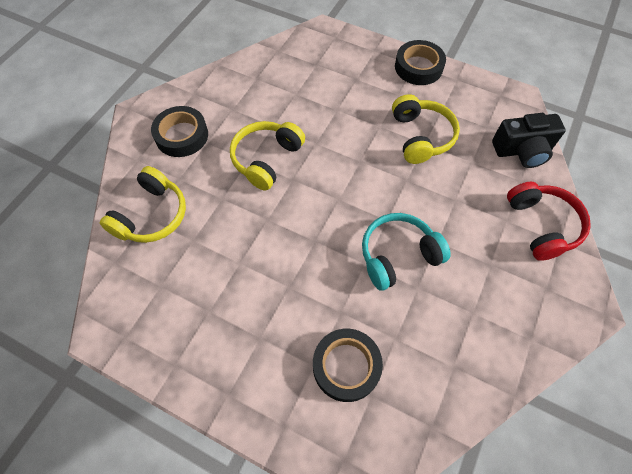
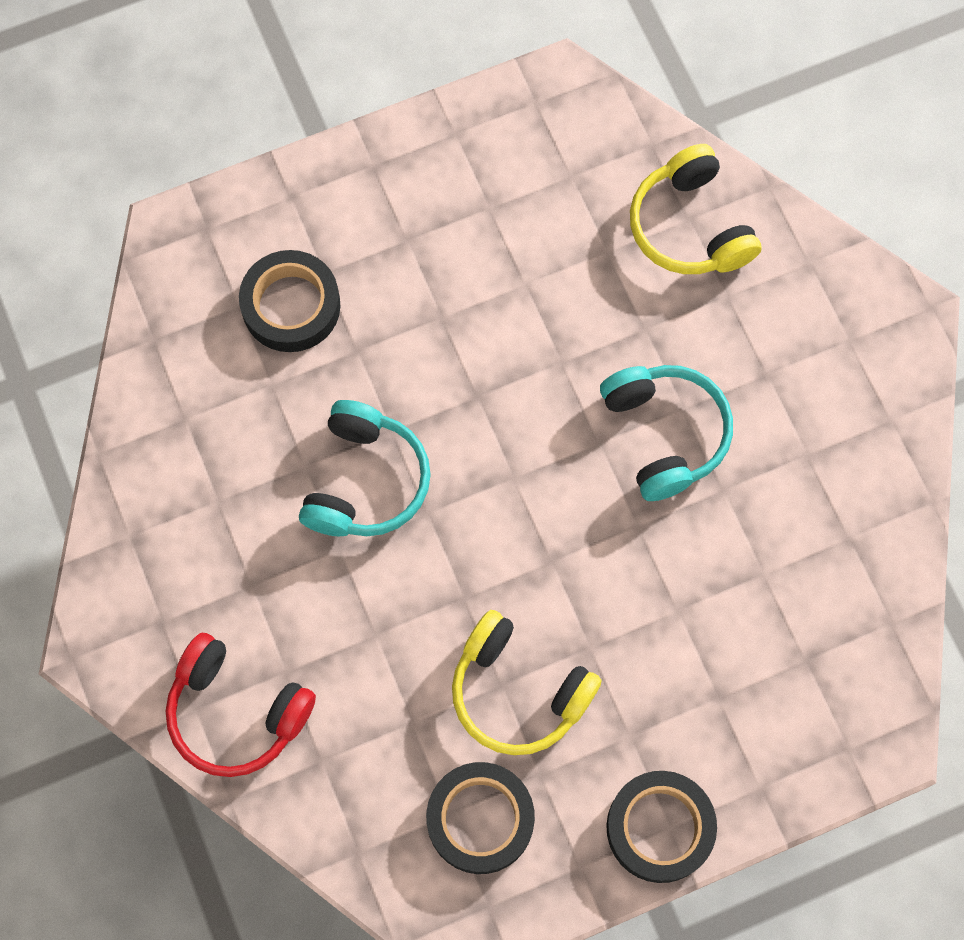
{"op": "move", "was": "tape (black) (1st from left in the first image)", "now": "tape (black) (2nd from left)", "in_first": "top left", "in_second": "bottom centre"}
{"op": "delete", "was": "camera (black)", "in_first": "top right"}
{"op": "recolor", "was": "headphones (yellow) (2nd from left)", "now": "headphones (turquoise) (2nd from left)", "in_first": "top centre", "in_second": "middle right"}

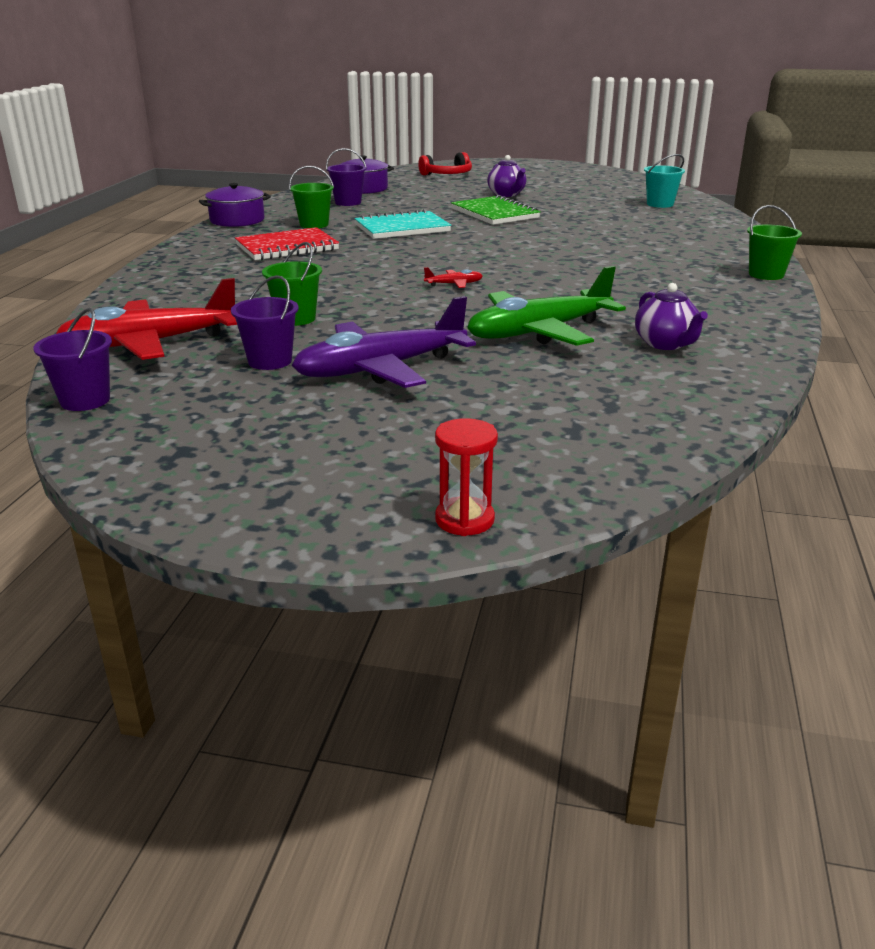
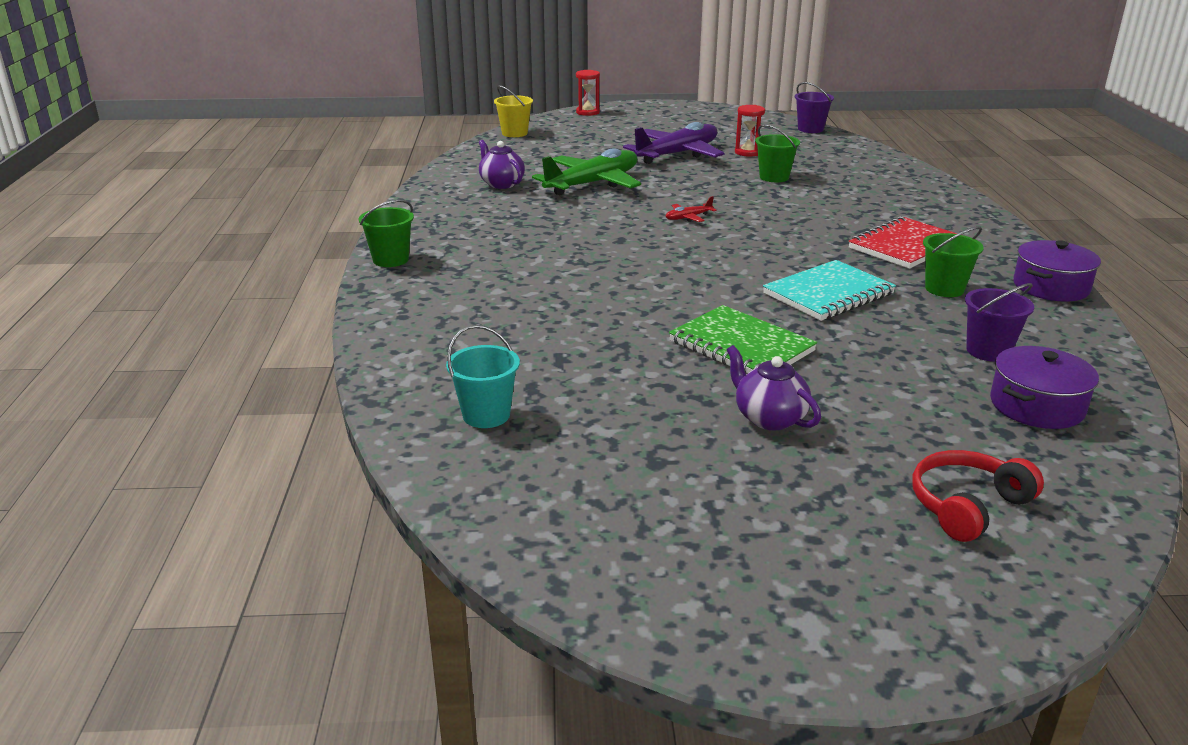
{"op": "replace", "was": "bucket (purple) (2nd from left)", "now": "hourglass (red) (2nd from left)", "in_first": "middle left", "in_second": "top centre"}
{"op": "delete", "was": "plane (red) (1st from left)", "in_first": "middle left"}
{"op": "insert", "now": "bucket (yellow)", "in_second": "top centre"}

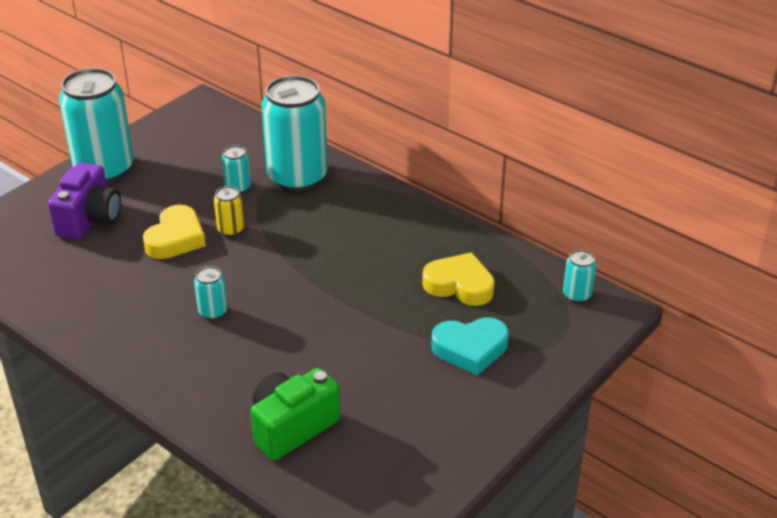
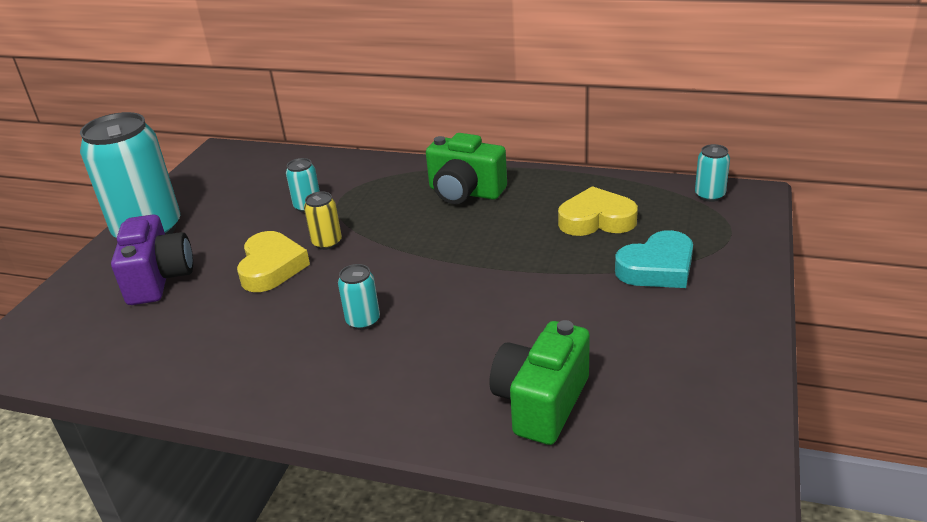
{"op": "delete", "was": "can (turquoise) (4th from left)", "in_first": "top centre"}
{"op": "insert", "now": "camera (green) (1st from left)", "in_second": "top centre"}

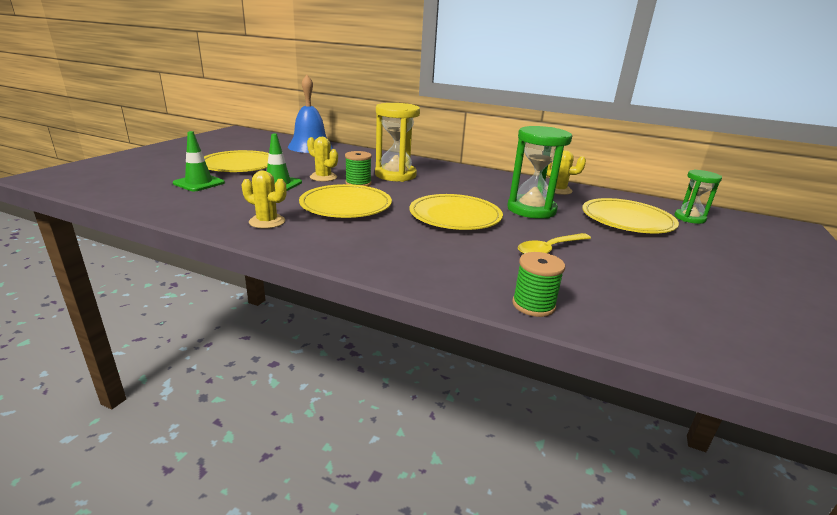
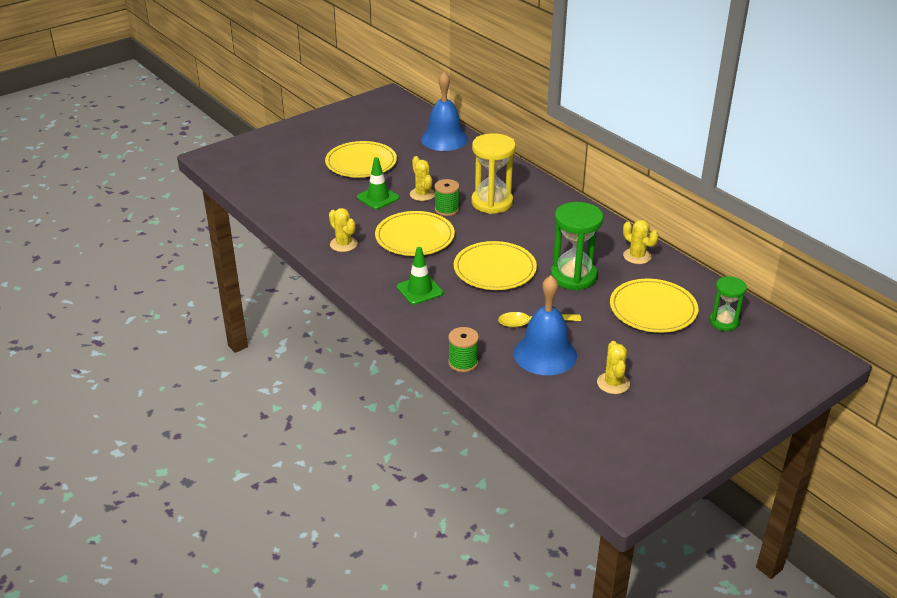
{"op": "move", "was": "traffic cone (green) (1st from left in the first image)", "now": "traffic cone (green) (2nd from left)", "in_first": "top left", "in_second": "centre"}
{"op": "insert", "now": "bell (blue) (2nd from left)", "in_second": "centre"}
{"op": "insert", "now": "cactus (yellow) (3rd from left)", "in_second": "middle right"}

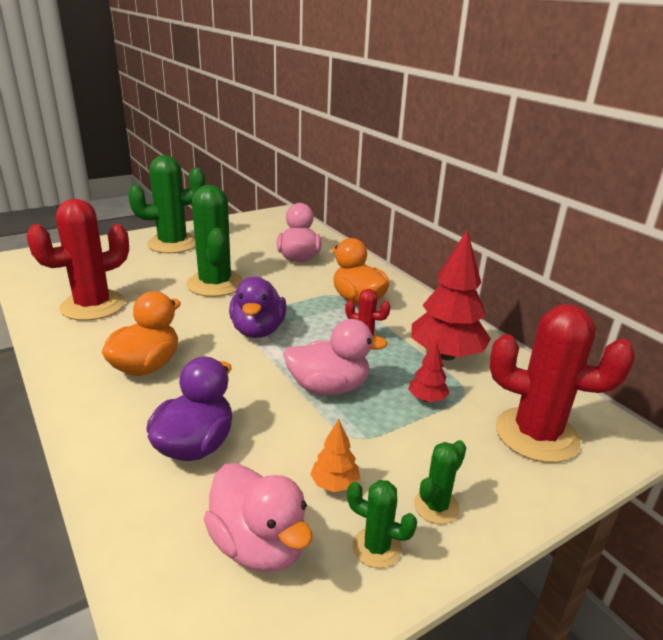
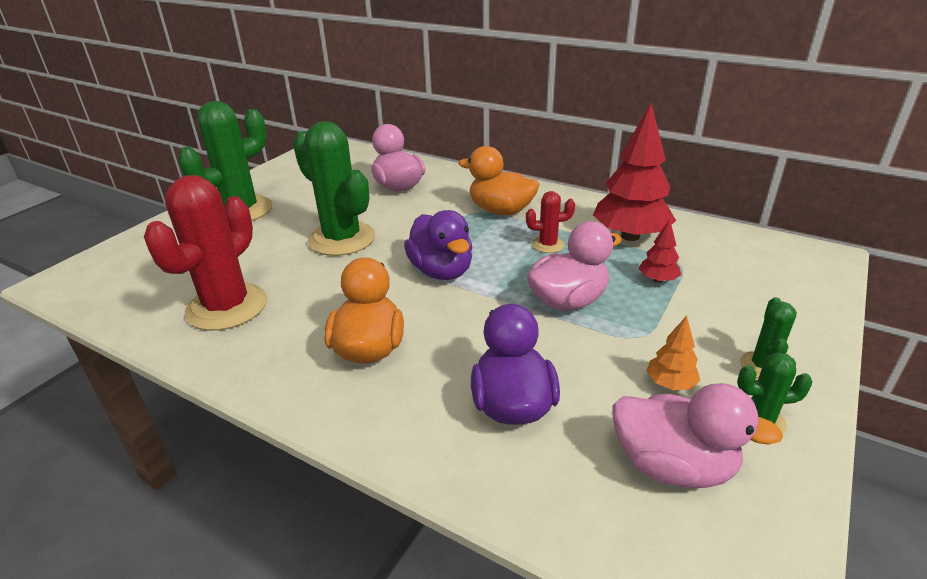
{"op": "delete", "was": "cactus (red) (3rd from left)", "in_first": "middle right"}

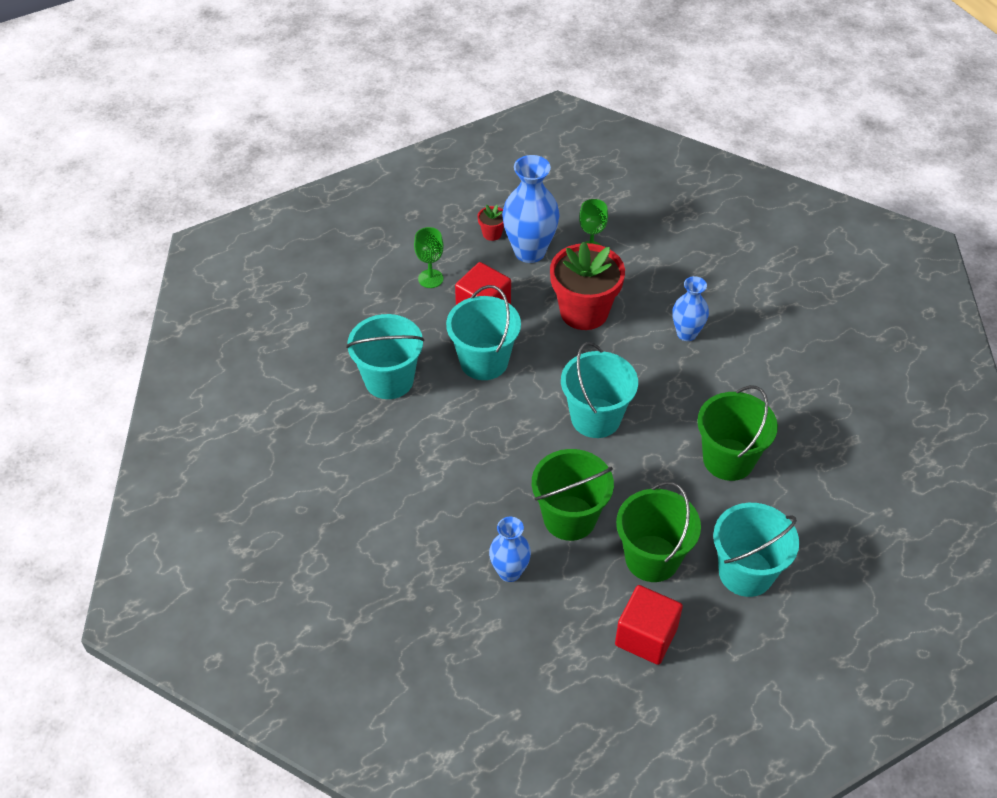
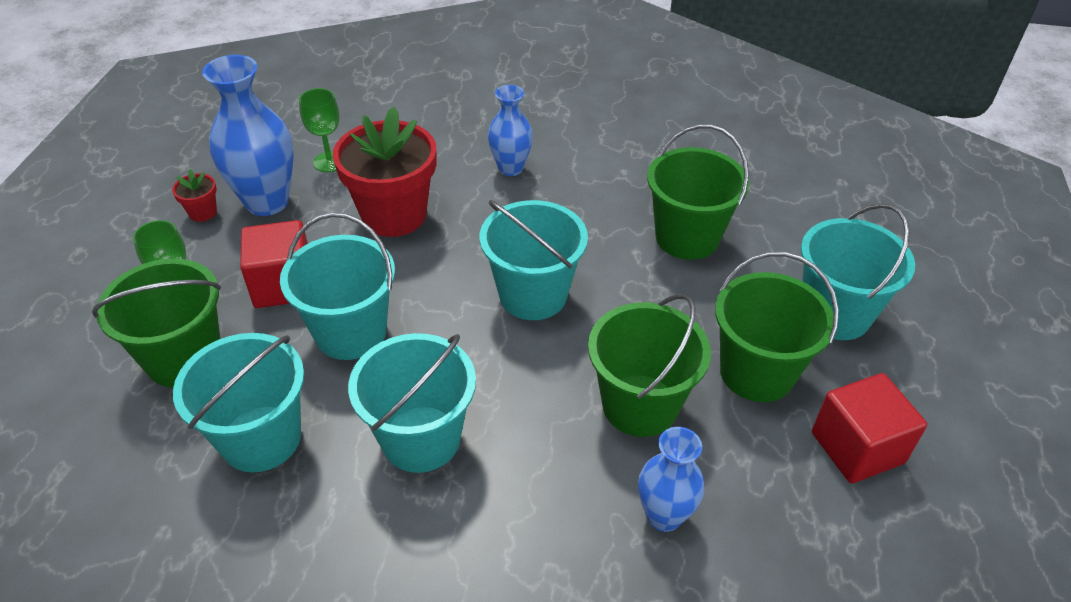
{"op": "insert", "now": "bucket (green) (1st from left)", "in_second": "middle left"}
{"op": "insert", "now": "bucket (turquoise) (3rd from left)", "in_second": "bottom centre"}

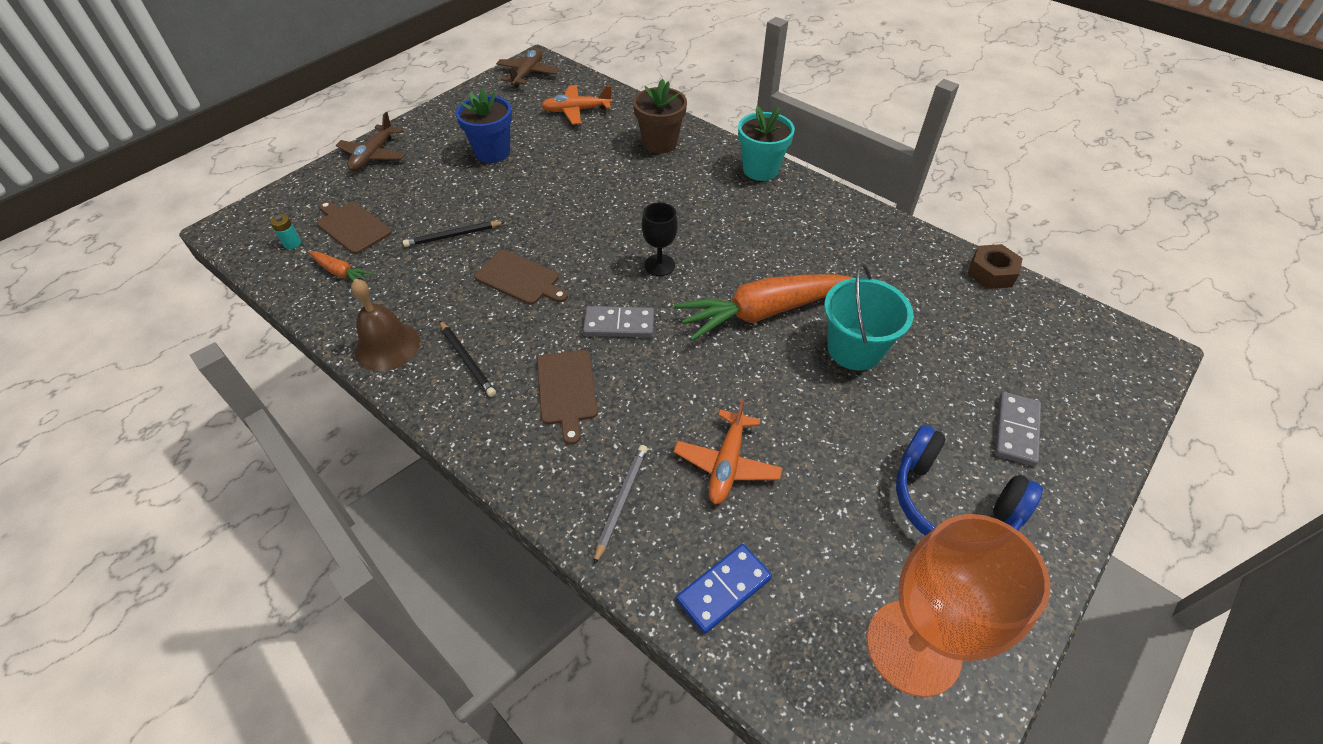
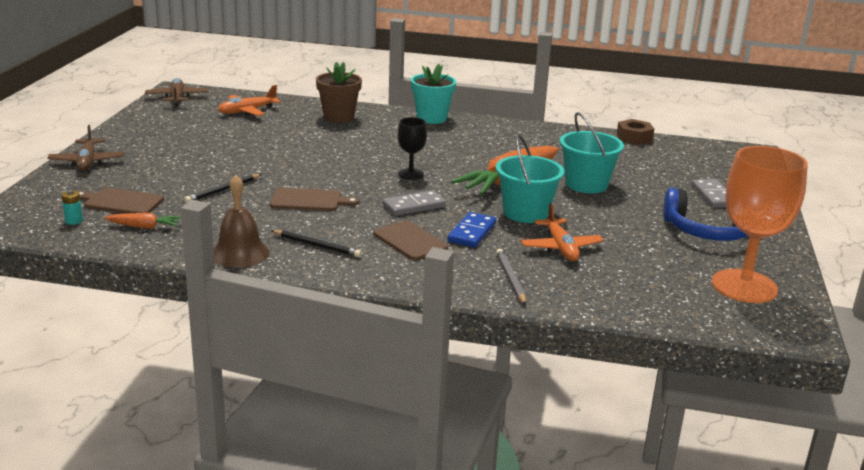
{"op": "delete", "was": "flower pot (blue)", "in_first": "top centre"}
{"op": "move", "was": "domino (blue)", "in_first": "bottom centre", "in_second": "centre"}
{"op": "insert", "now": "bucket (turquoise) (1st from left)", "in_second": "centre"}

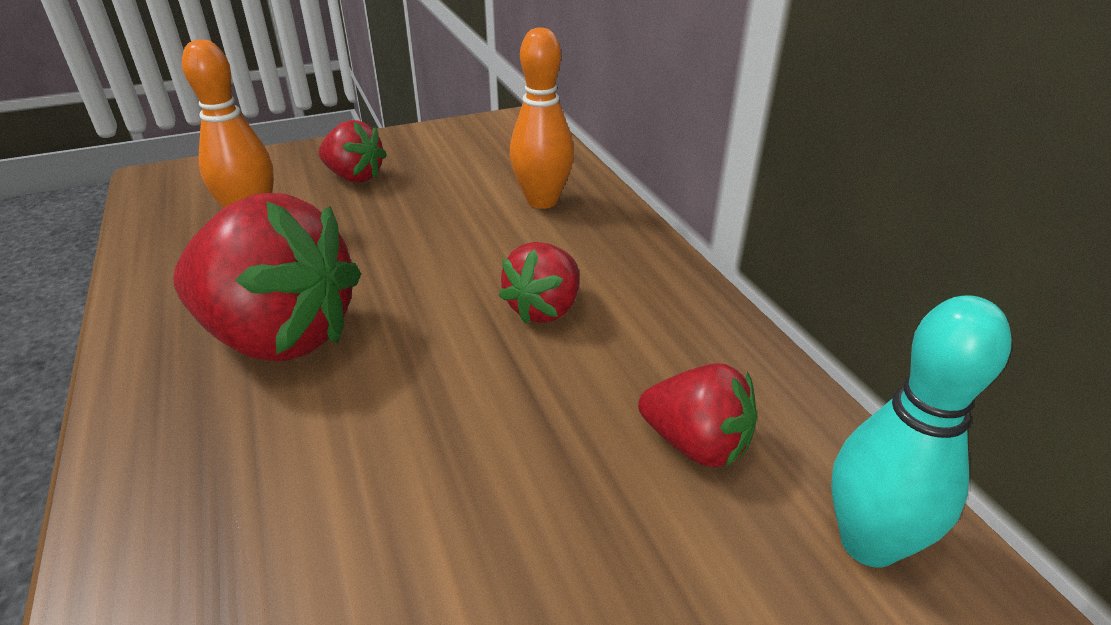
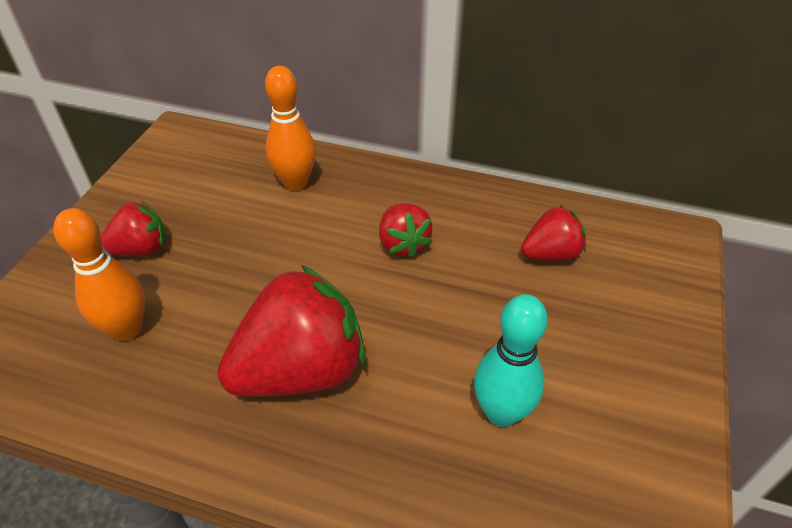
{"op": "move", "was": "bowling pin (turquoise)", "in_first": "bottom right", "in_second": "bottom centre"}

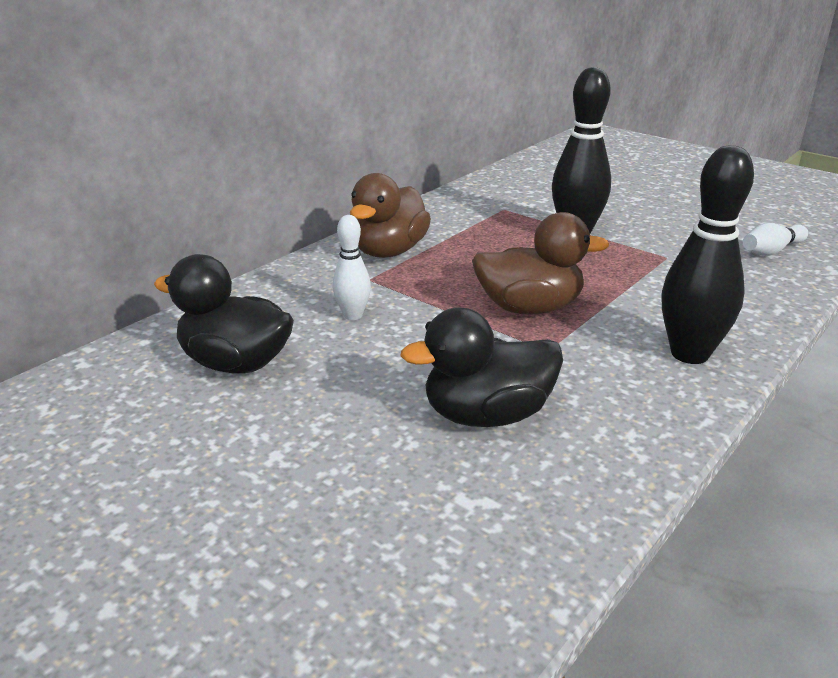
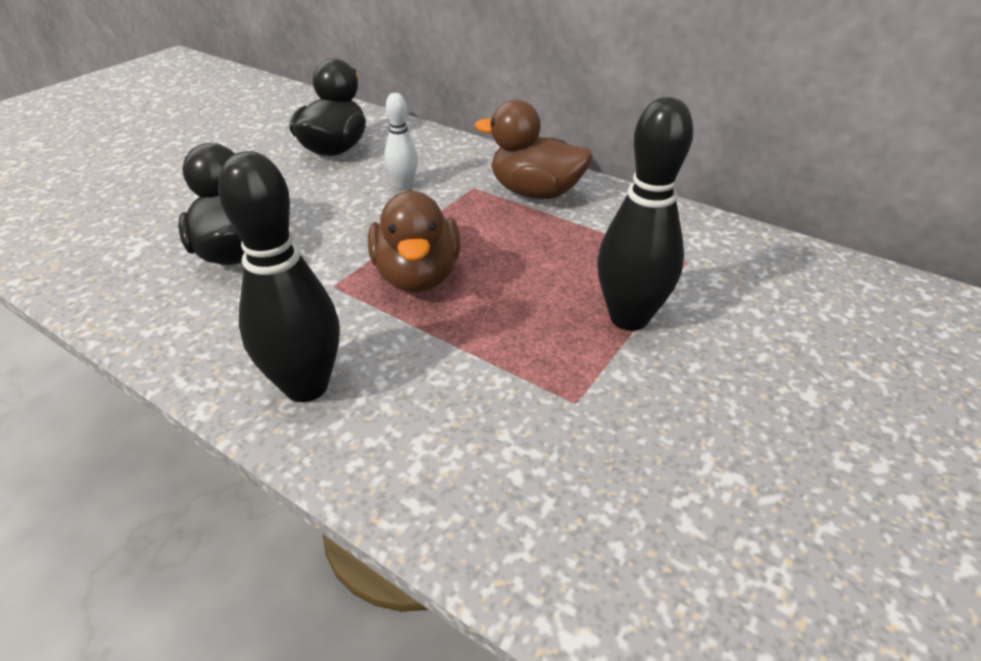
{"op": "delete", "was": "bowling pin (white) (2nd from left)", "in_first": "middle right"}

